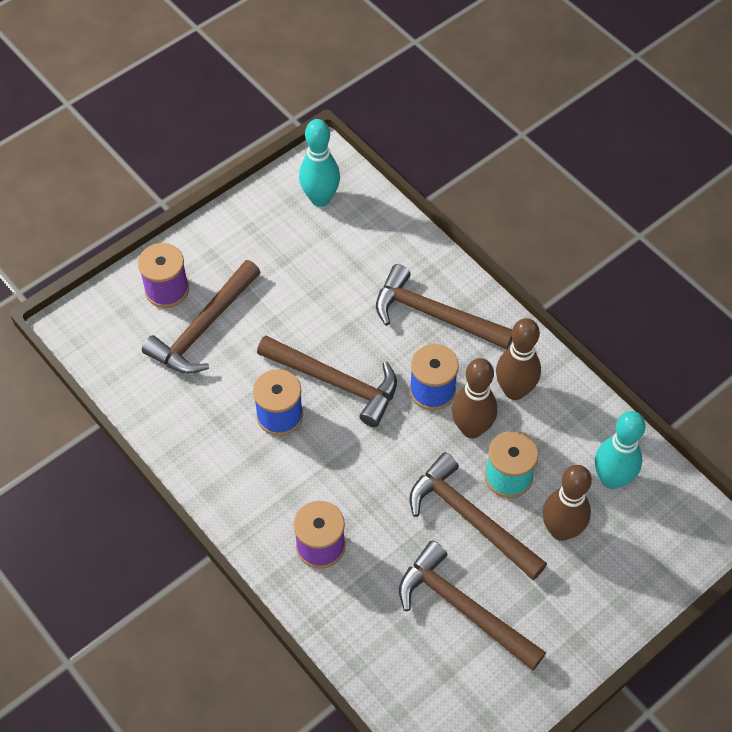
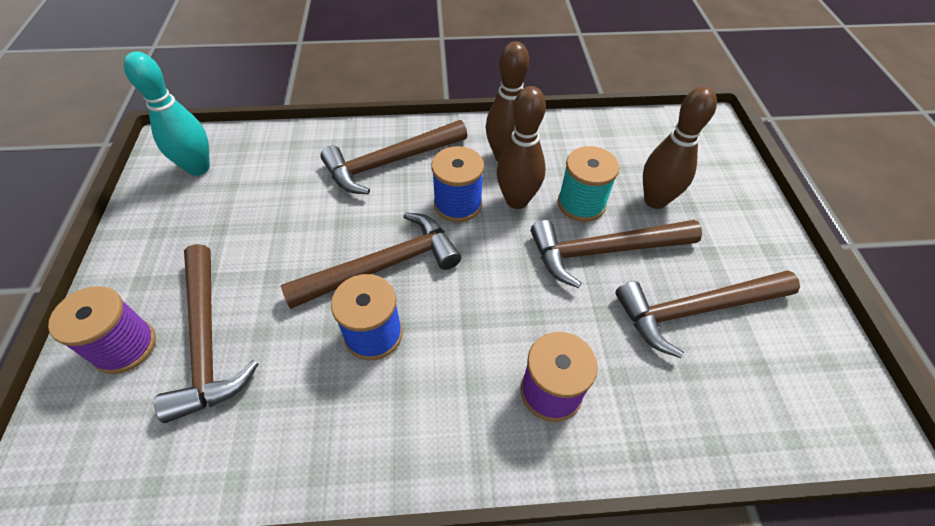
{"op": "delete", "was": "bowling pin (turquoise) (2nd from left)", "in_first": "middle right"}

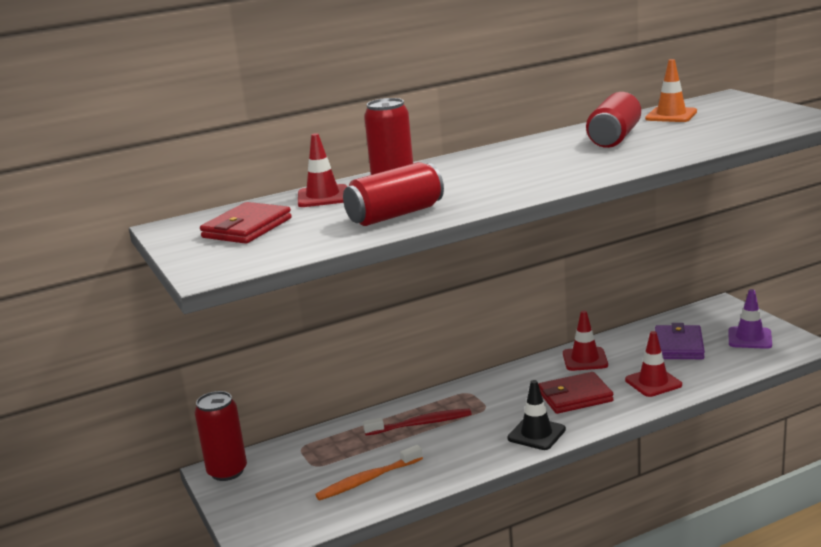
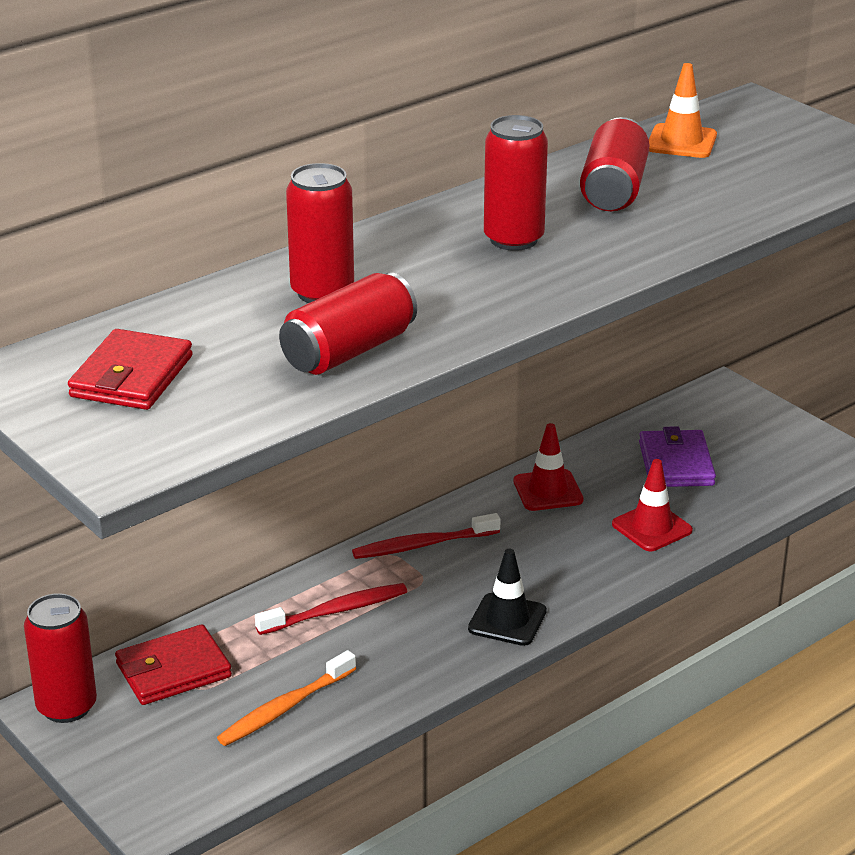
{"op": "delete", "was": "traffic cone (red) (1st from left)", "in_first": "top centre"}
{"op": "delete", "was": "traffic cone (purple)", "in_first": "middle right"}
{"op": "move", "was": "wallet (red) (2nd from left)", "in_first": "bottom right", "in_second": "bottom left"}
{"op": "insert", "now": "can (red) (4th from left)", "in_second": "top centre"}
{"op": "insert", "now": "toothbrush (red) (2nd from left)", "in_second": "centre"}

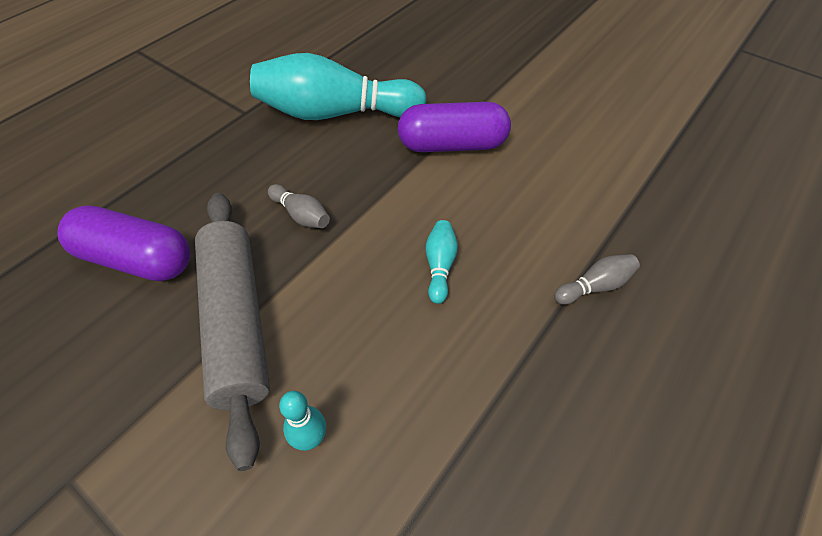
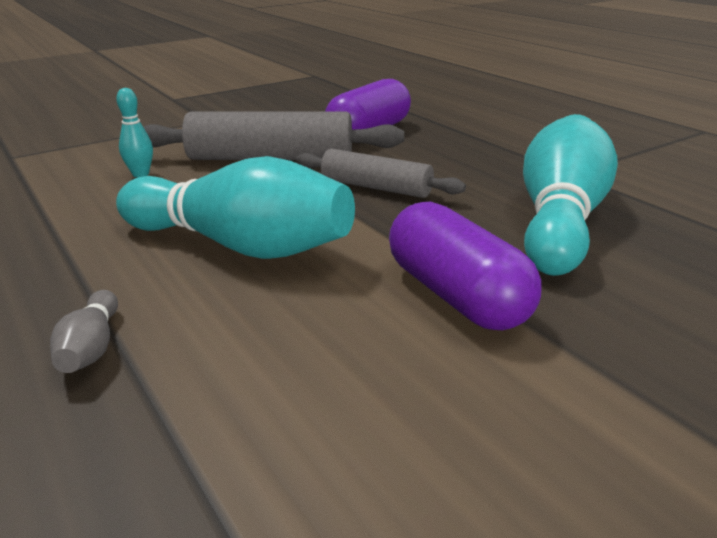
{"op": "rotate", "was": "capsule (purple) (2nd from left)", "in_first": "top centre", "in_second": "centre", "clockwise": -45}
{"op": "replace", "was": "bowling pin (grey) (1st from left)", "now": "rolling pin (grey) (2nd from left)", "in_first": "centre", "in_second": "top centre"}
{"op": "resize", "was": "bowling pin (turquoise) (3rd from left in the first image)", "in_first": "centre", "in_second": "middle left", "ratio": 2.4}

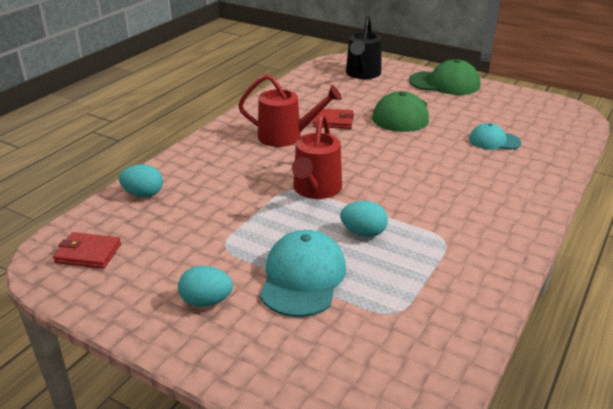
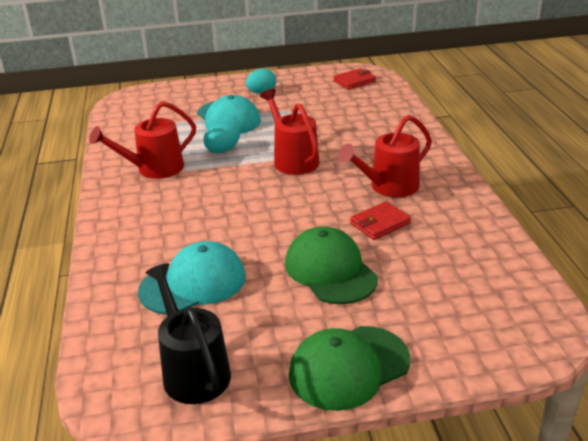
{"op": "move", "was": "watering can (black)", "in_first": "top centre", "in_second": "bottom left"}
{"op": "resize", "was": "cap (turquoise) (2nd from left in the first image)", "in_first": "top right", "in_second": "middle left", "ratio": 1.64}
{"op": "delete", "was": "egg (turquoise) (1st from left)", "in_first": "middle left"}
{"op": "insert", "now": "watering can (red) (1st from left)", "in_second": "top left"}

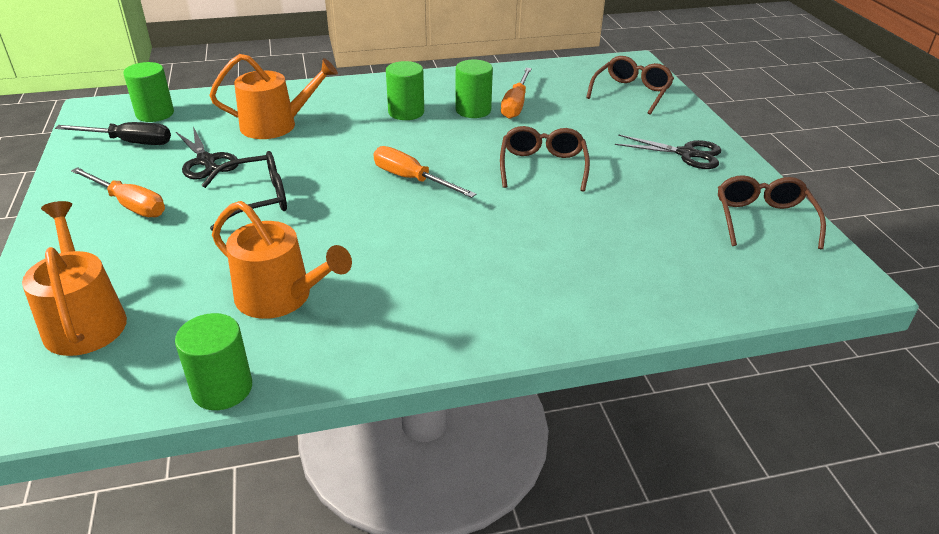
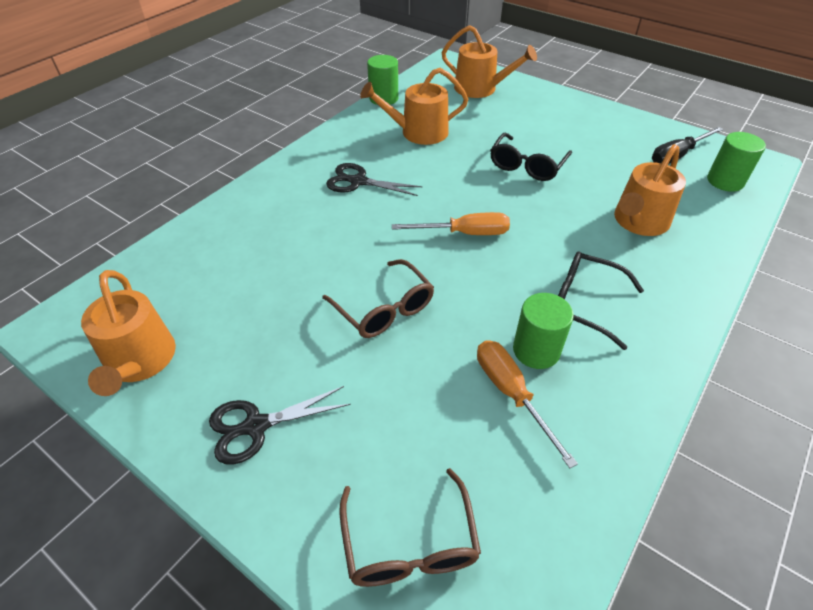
{"op": "replace", "was": "cylinder (green) (3rd from left)", "now": "glasses (black) (2nd from left)", "in_first": "top centre", "in_second": "middle right"}
{"op": "move", "was": "scissors (black) (1st from left in the first image)", "now": "scissors (black) (2nd from left)", "in_first": "top left", "in_second": "top centre"}
{"op": "delete", "was": "screwdriver (orange) (1st from left)", "in_first": "middle left"}
{"op": "replace", "was": "glasses (brown) (3rd from left)", "now": "watering can (orange) (1st from left)", "in_first": "middle right", "in_second": "middle left"}

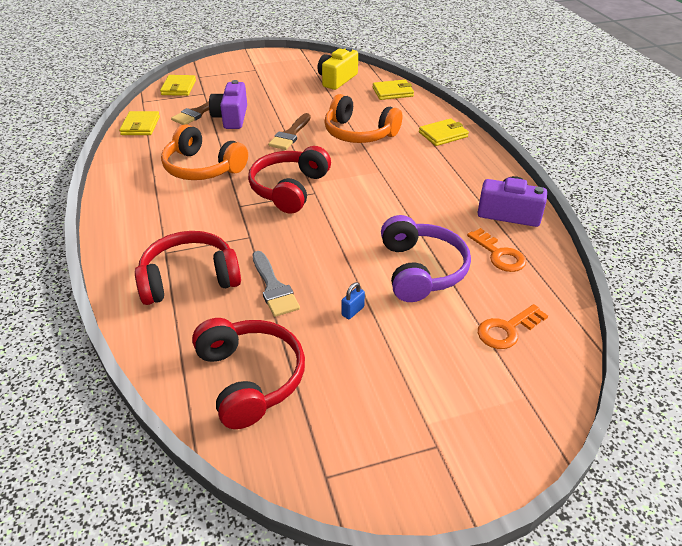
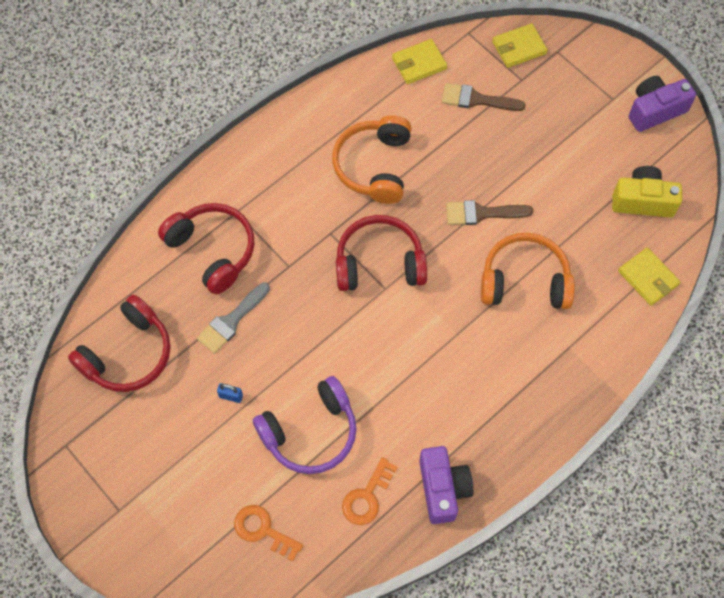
{"op": "move", "was": "camera (purple) (1st from left in the first image)", "now": "camera (purple) (2nd from left)", "in_first": "top centre", "in_second": "top right"}
{"op": "rotate", "was": "headphones (orange) (2nd from left)", "in_first": "top centre", "in_second": "middle right", "clockwise": 90}
{"op": "delete", "was": "wallet (yellow) (4th from left)", "in_first": "top centre"}

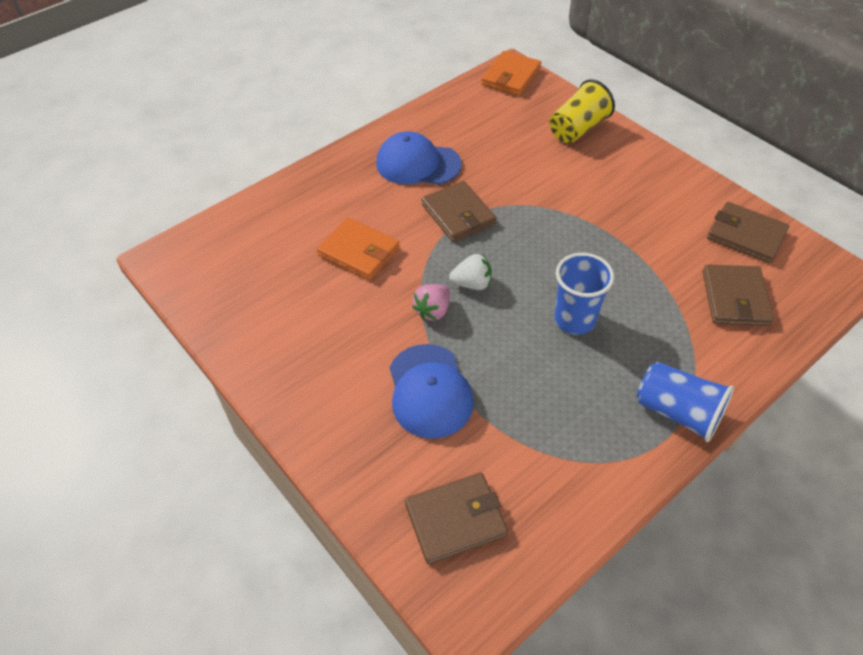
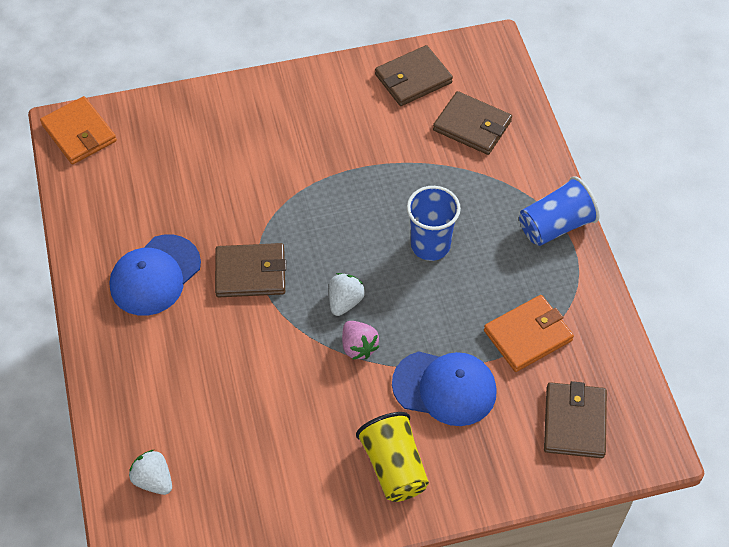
{"op": "move", "was": "cup (yellow)", "in_first": "top right", "in_second": "bottom centre"}
{"op": "move", "was": "wallet (orange) (1st from left in the first image)", "now": "wallet (orange) (2nd from left)", "in_first": "centre", "in_second": "middle right"}
{"op": "insert", "now": "strawberry (white) (1st from left)", "in_second": "bottom left"}

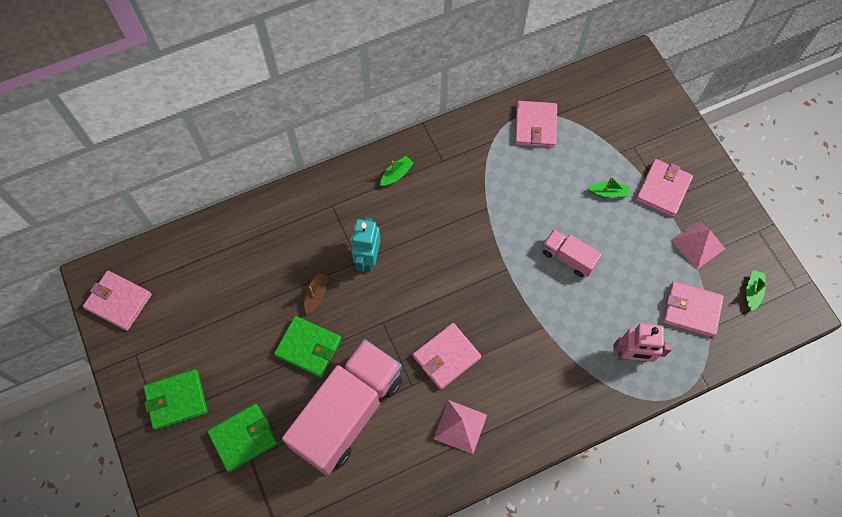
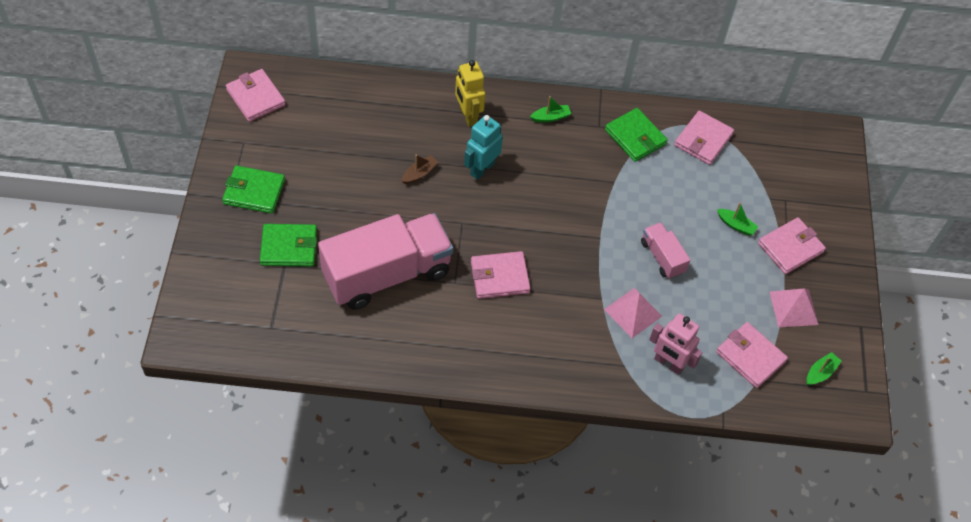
{"op": "move", "was": "wallet (green) (3rd from left)", "in_first": "bottom centre", "in_second": "top centre"}
{"op": "move", "was": "pyramid (pink) (1st from left)", "in_first": "bottom centre", "in_second": "centre"}
{"op": "insert", "now": "robot (yellow)", "in_second": "top centre"}

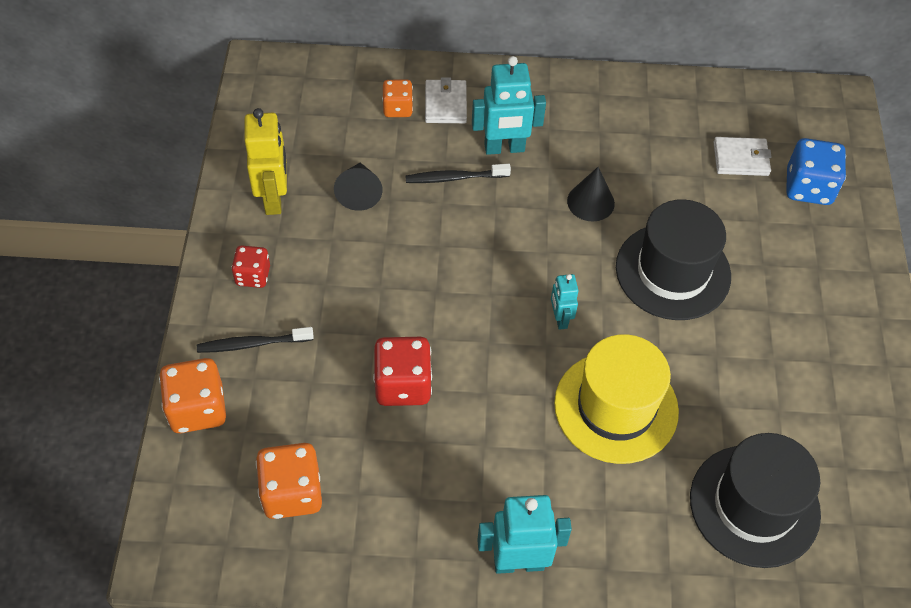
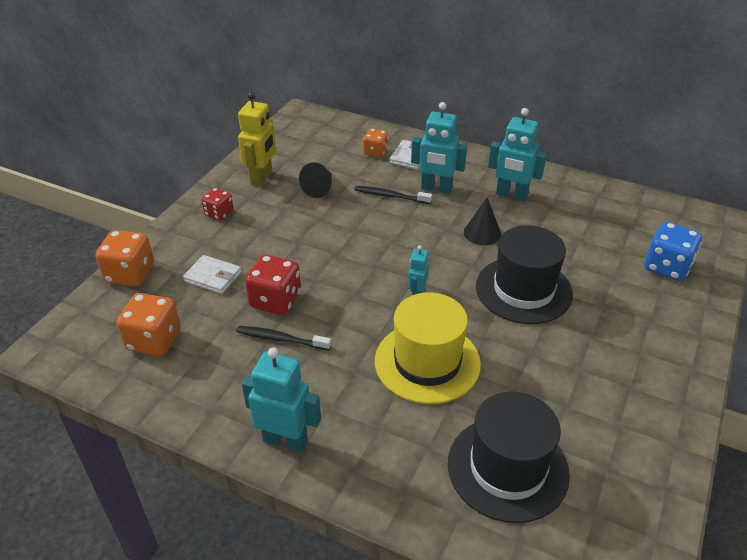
{"op": "move", "was": "wallet (white) (2nd from left in the first image)", "now": "wallet (white) (1st from left)", "in_first": "top right", "in_second": "middle left"}
{"op": "move", "was": "toothbrush (black) (1st from left)", "in_first": "middle left", "in_second": "centre"}
{"op": "insert", "now": "robot (turquoise) (4th from left)", "in_second": "top right"}

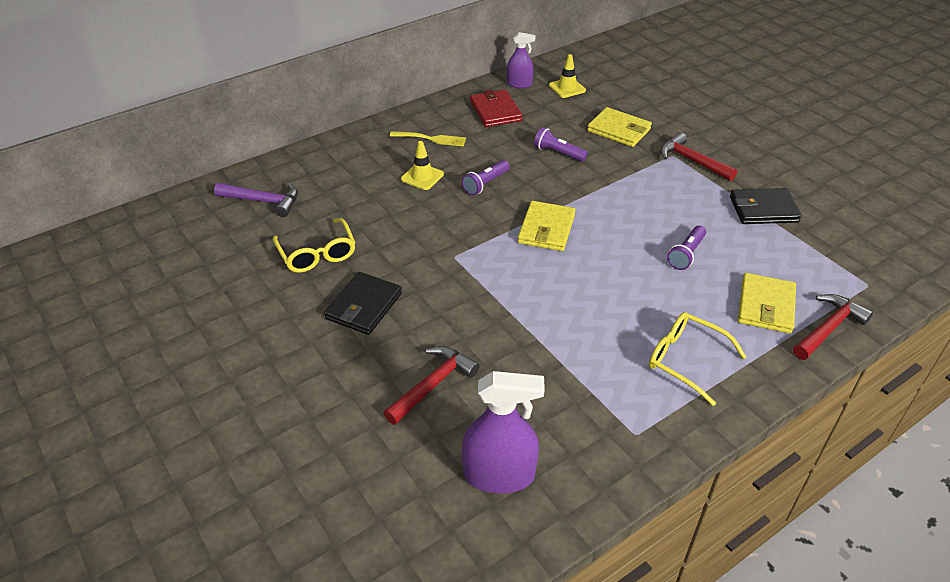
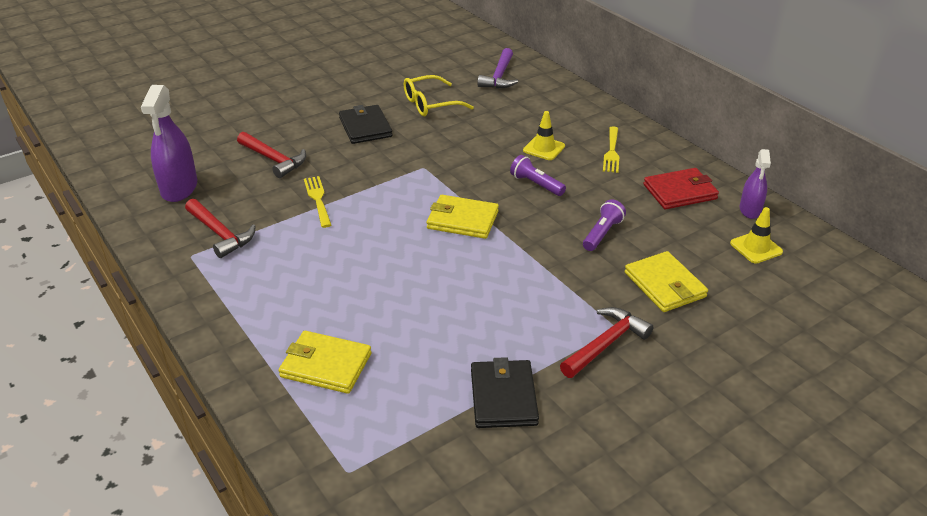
{"op": "rotate", "was": "wallet (yellow) (2nd from left in the first image)", "in_first": "top centre", "in_second": "middle right", "clockwise": -60}
{"op": "delete", "was": "flashlight (purple) (3rd from left)", "in_first": "middle right"}
{"op": "rotate", "was": "wallet (black) (1st from left)", "in_first": "centre", "in_second": "top centre", "clockwise": 45}
{"op": "move", "was": "hammer (red) (3rd from left in the first image)", "now": "hammer (red) (1st from left)", "in_first": "middle right", "in_second": "middle left"}
{"op": "delete", "was": "glasses (yellow) (2nd from left)", "in_first": "middle right"}
{"op": "insert", "now": "fork (yellow) (1st from left)", "in_second": "centre"}

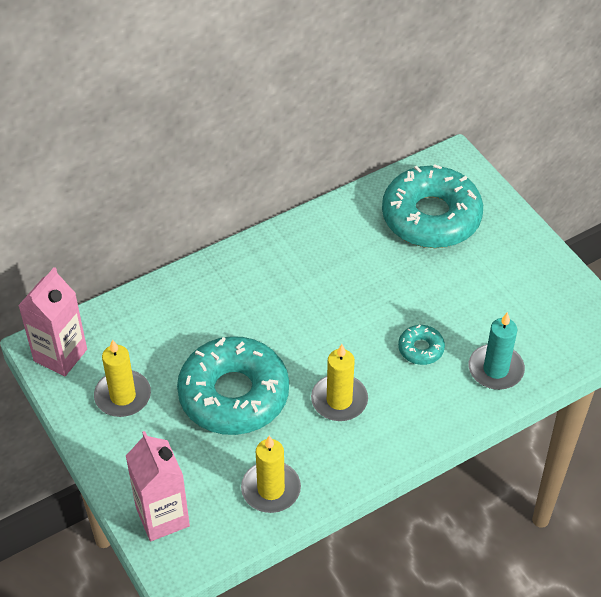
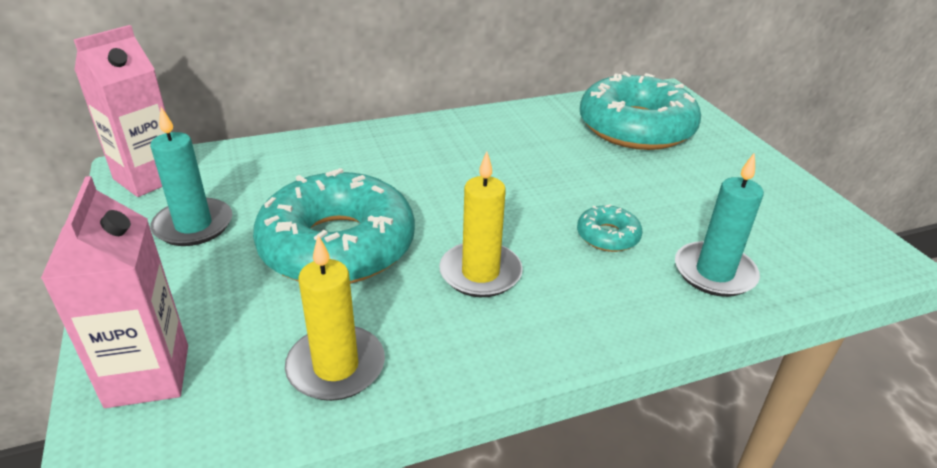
{"op": "recolor", "was": "candle (yellow) (1st from left)", "now": "candle (turquoise) (1st from left)", "in_first": "middle left", "in_second": "middle left"}

